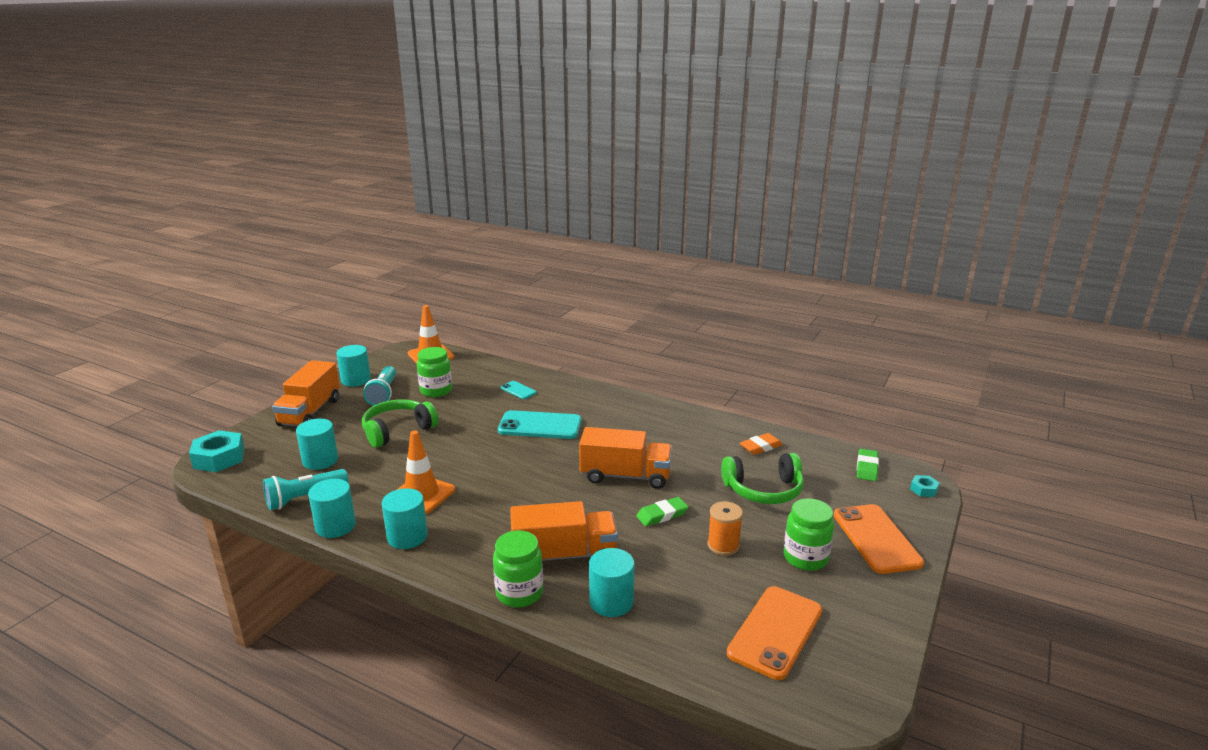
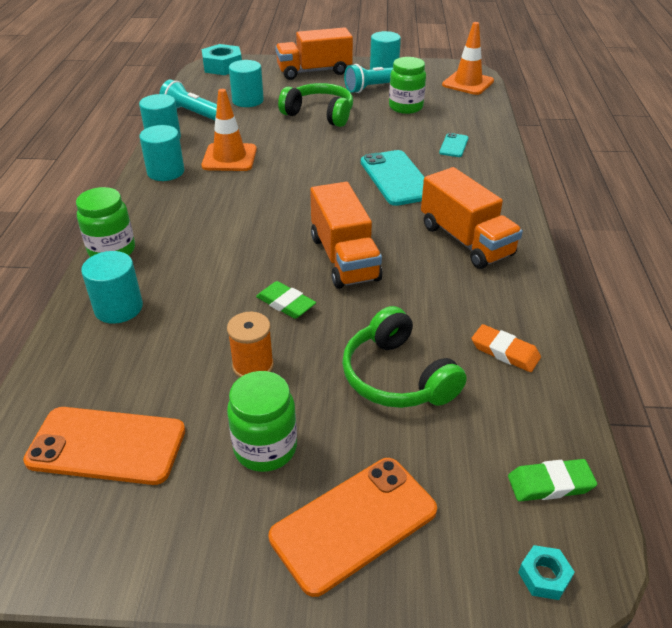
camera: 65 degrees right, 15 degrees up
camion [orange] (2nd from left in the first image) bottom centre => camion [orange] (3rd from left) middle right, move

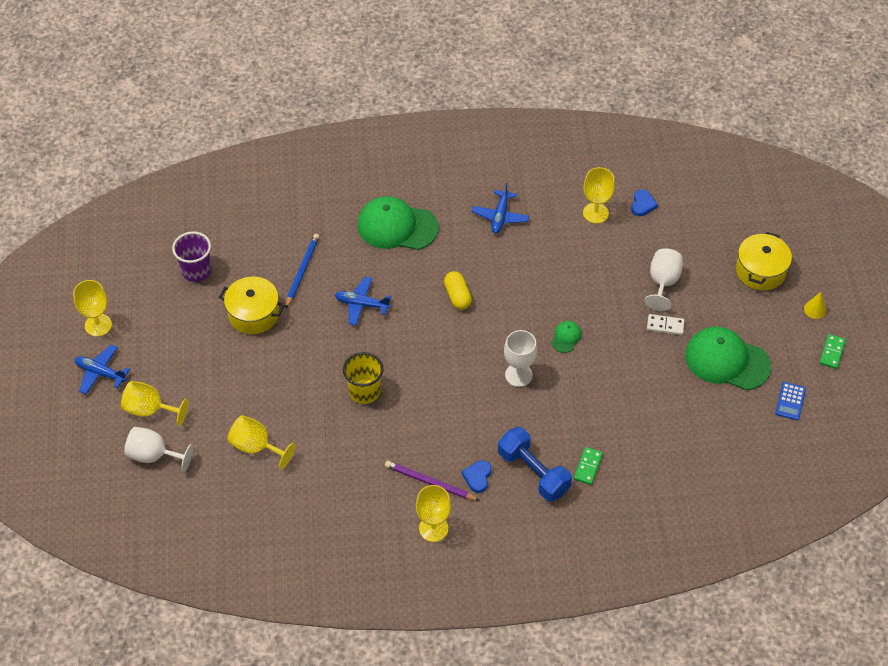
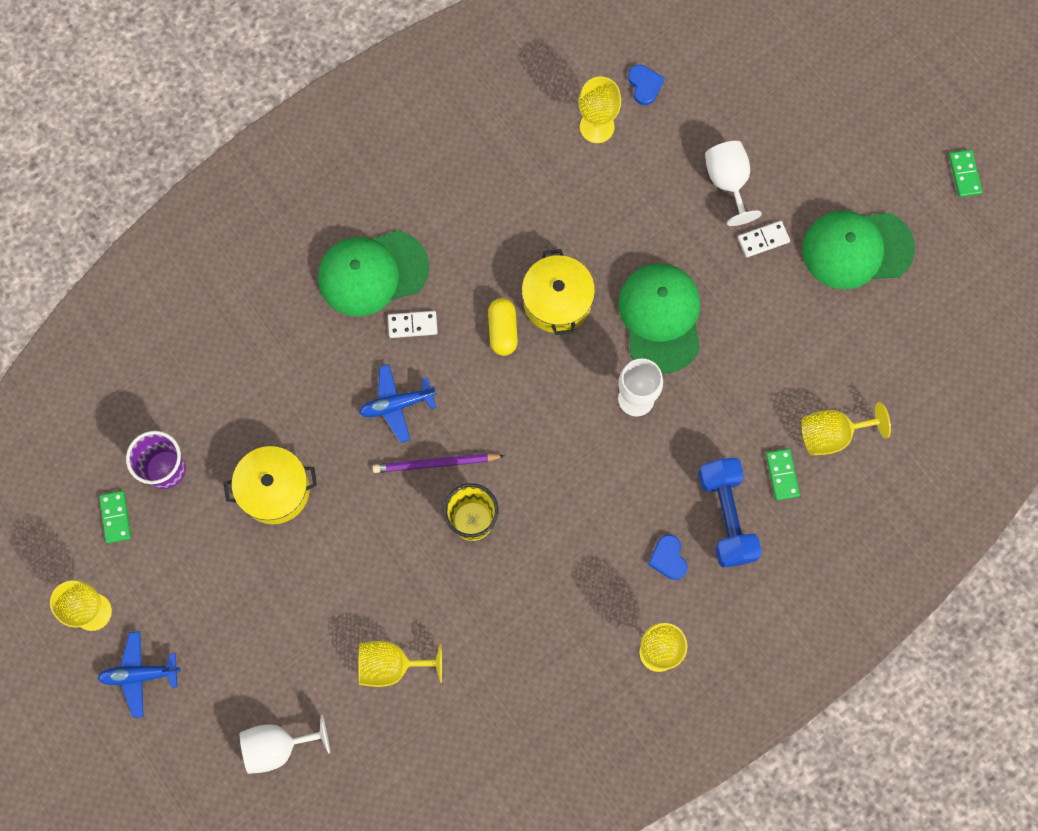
camera: 30 degrees left, 20 degrees up
nothing => domino [vert] (1st from left) middle left
crayon [violet] bottom centre => crayon [violet] centre, move
nothing => domino [blanc] (1st from left) centre
gélule [jaune] centre, 45 degrees clockwise
marmite [jaune] (2nd from left) middle right => marmite [jaune] (2nd from left) centre, move
casquette [vert] (2nd from left) centre, x2.30
haltère [bleu] bottom centre => haltère [bleu] middle right, 60 degrees clockwise
verre à pied [jaune] (2nd from left in the first image) middle left => verre à pied [jaune] (5th from left) middle right, move
crayon [bleu] centre => nothing
avion [bleu] (3rd from left) top centre => nothing
calculatrice [bleu] middle right => nothing
cône [jaune] middle right => nothing

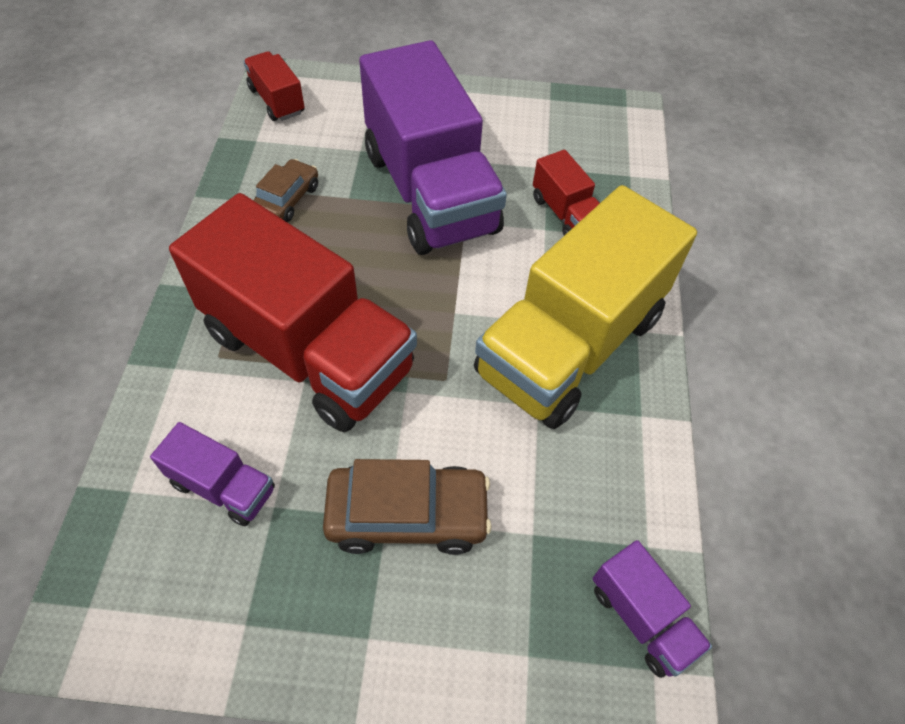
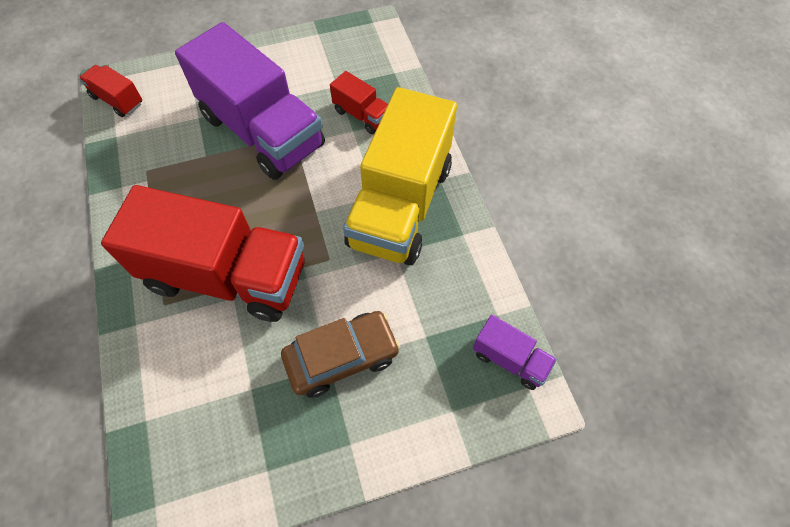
camera: 20 degrees left, 5 degrees up
camion [violet] (1st from left) middle left => nothing
voiture [marron] (1st from left) top left => nothing

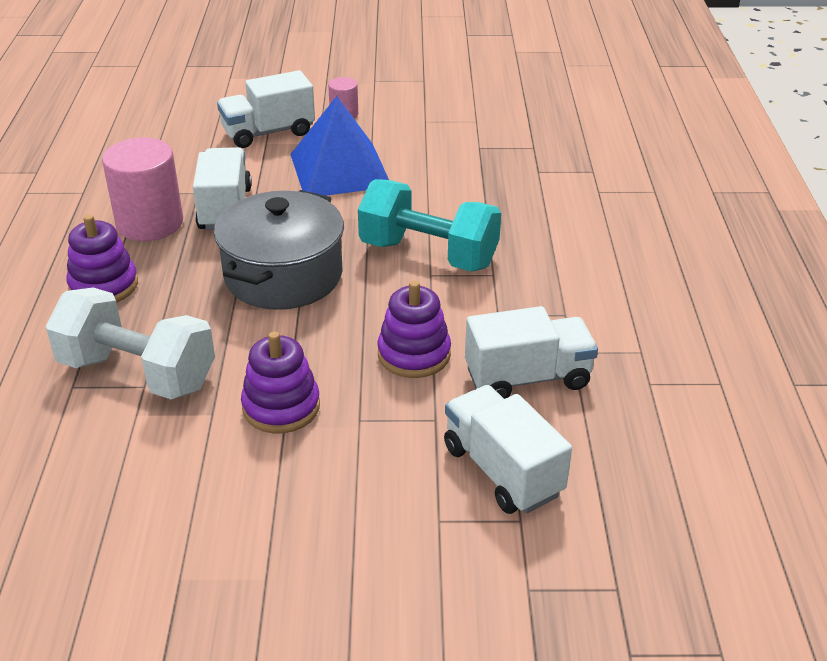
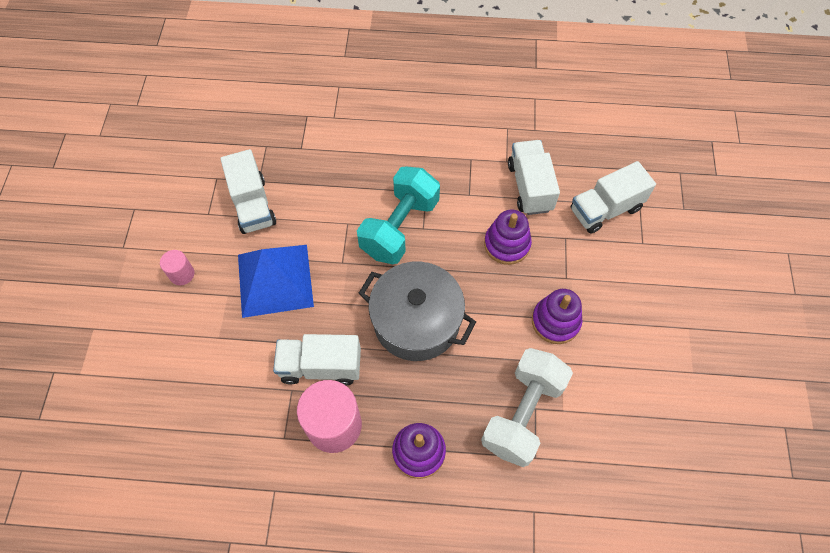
camera: 85 degrees left, 25 degrees up
camion [blanc] (2nd from left in the first image) top left => camion [blanc] (1st from left) middle left, move

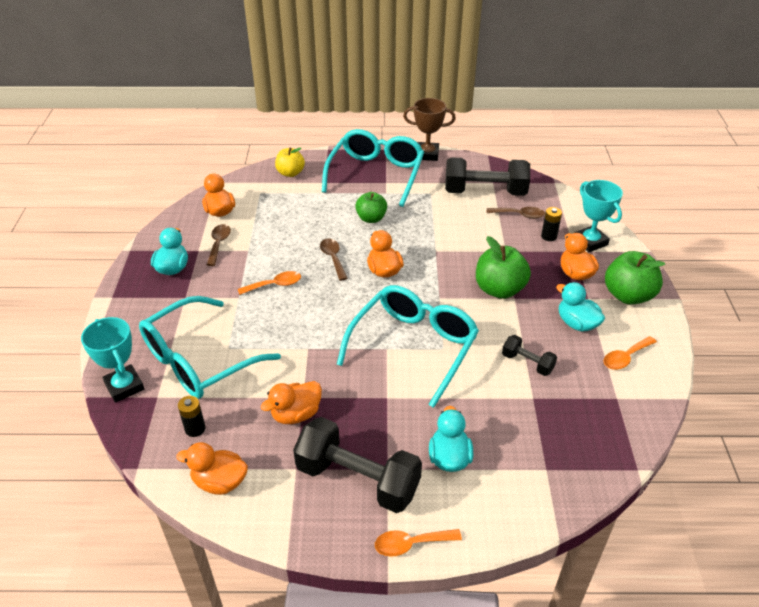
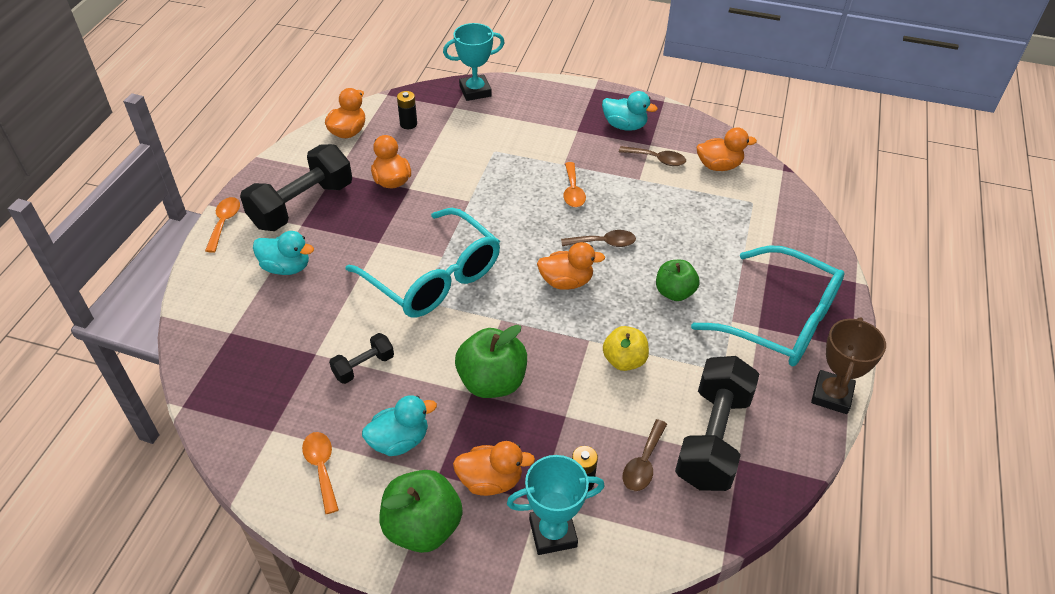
camera: 105 degrees right, 5 degrees up
pomme [jaune] top centre => pomme [jaune] centre, move
lunettes [turquoise] (1st from left) middle left => nothing

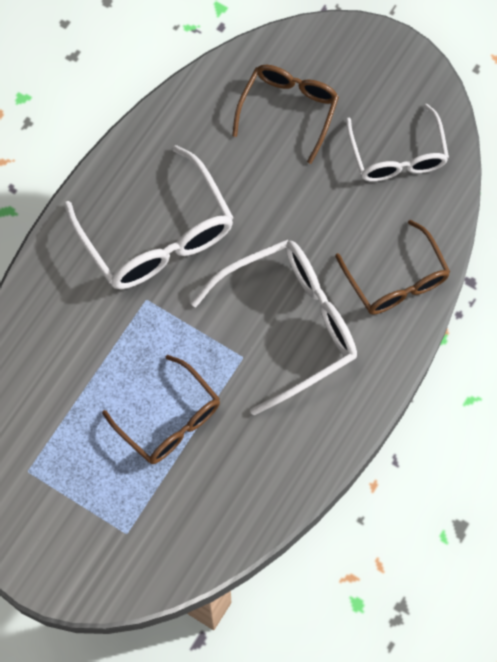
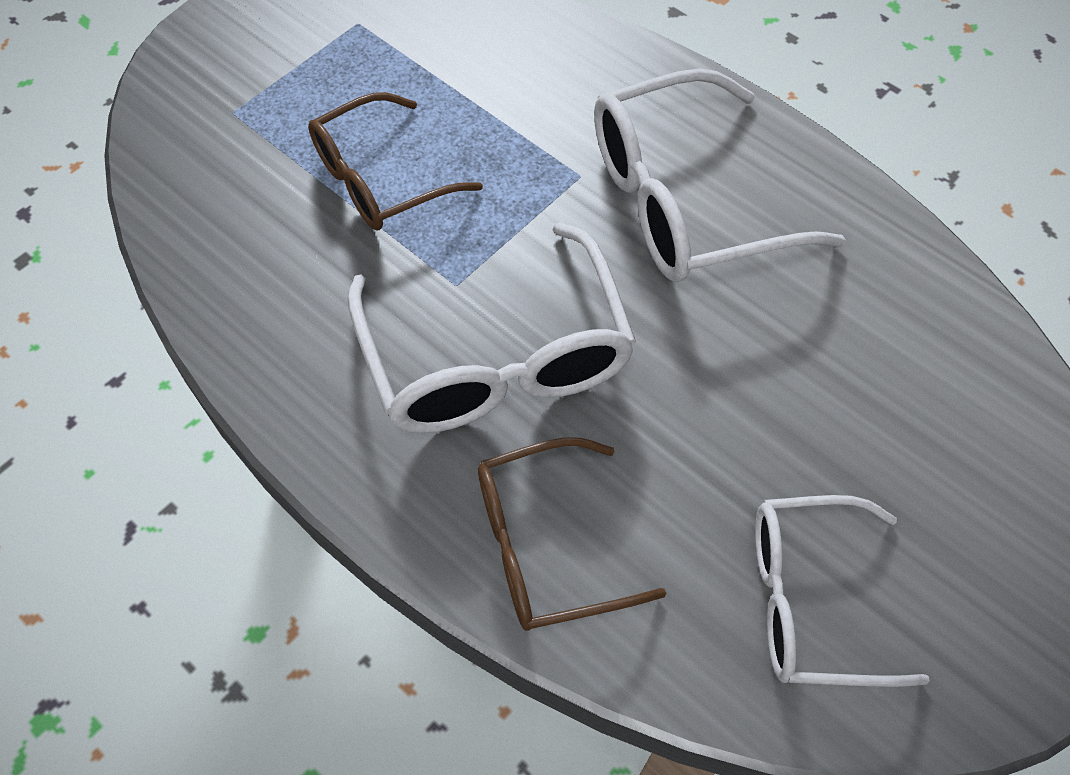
camera: 100 degrees right, 10 degrees down
lunettes [marron] (2nd from left) top centre => nothing

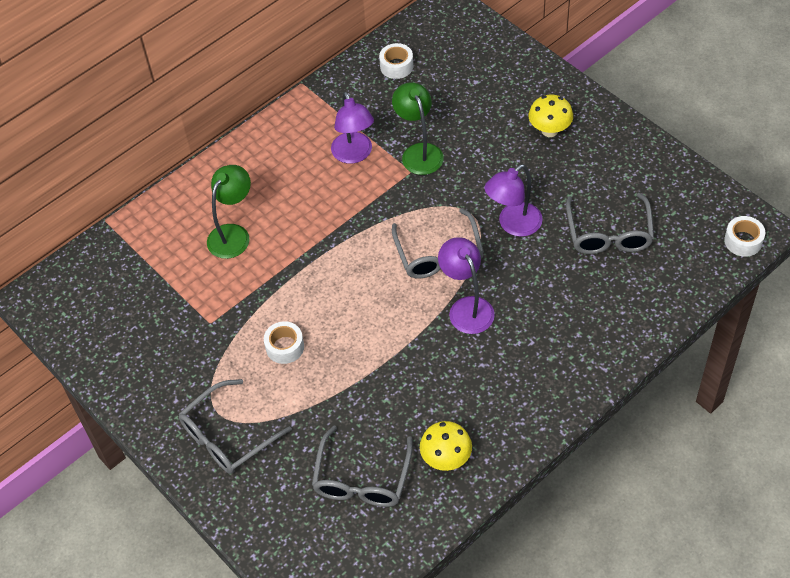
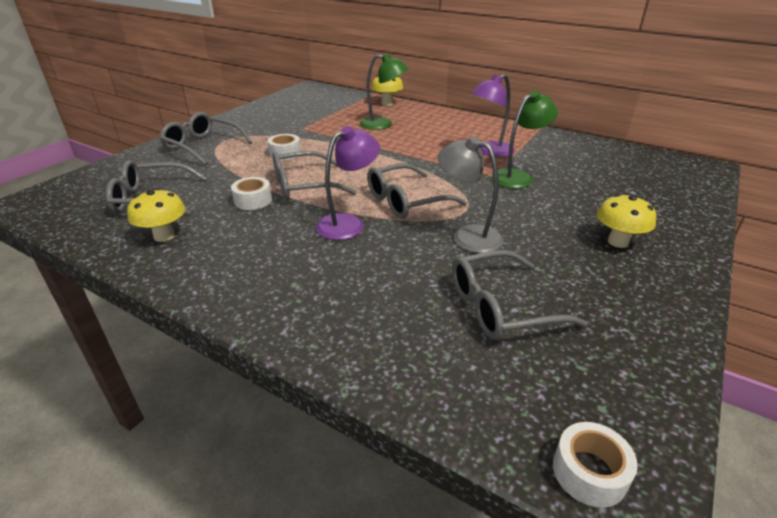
camera: 70 degrees right, 20 degrees down
ruban adhésif [blanc] (2nd from left in the first image) top centre => ruban adhésif [blanc] (1st from left) middle left, move
nothing => lunettes [gris] (3rd from left) centre
nothing => champignon [jaune] (2nd from left) top centre
lampe [violet] (3rd from left) centre => lampe [gris] centre

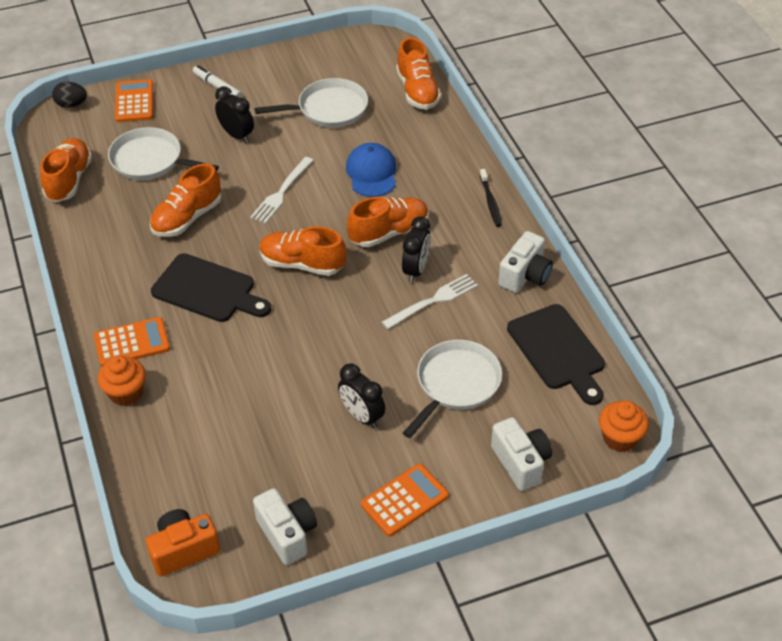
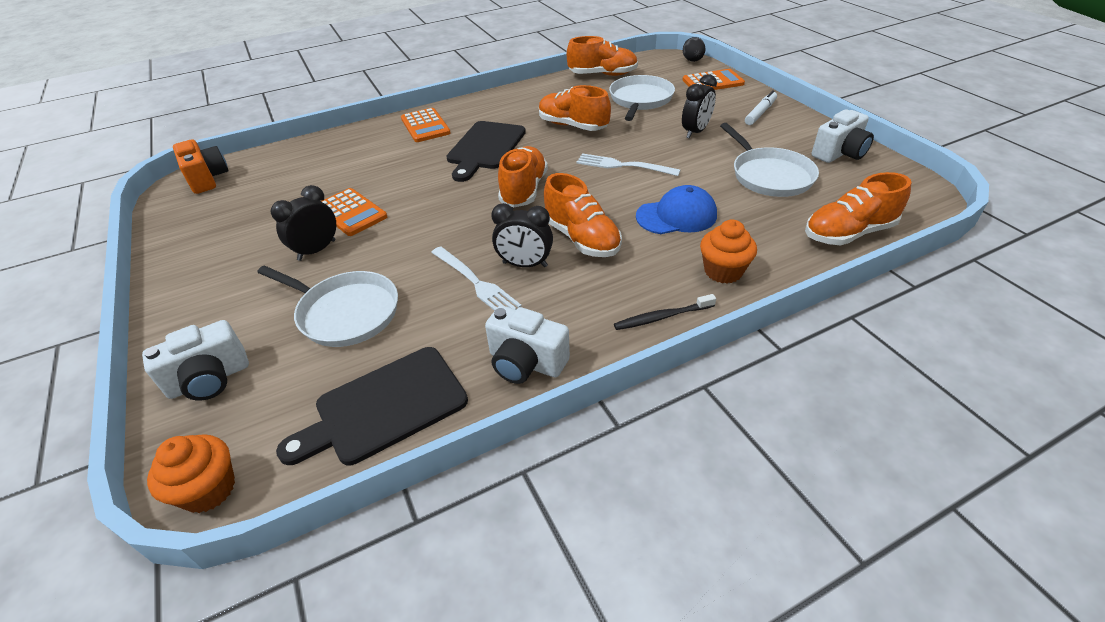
camera: 85 degrees right, 5 degrees down
calculatrice [orange] (3rd from left in the first image) bottom centre => calculatrice [orange] (1st from left) middle left, move
muffin [orange] (1st from left in the first image) middle left => muffin [orange] (2nd from left) centre, move
appareil photo [blanc] (1st from left in the first image) bottom centre => appareil photo [blanc] (3rd from left) top right, move

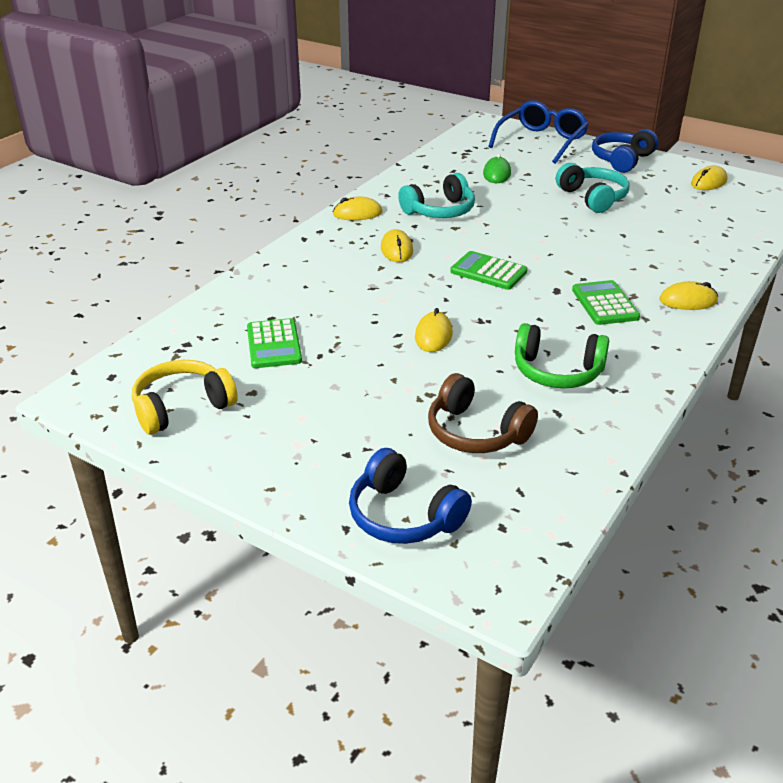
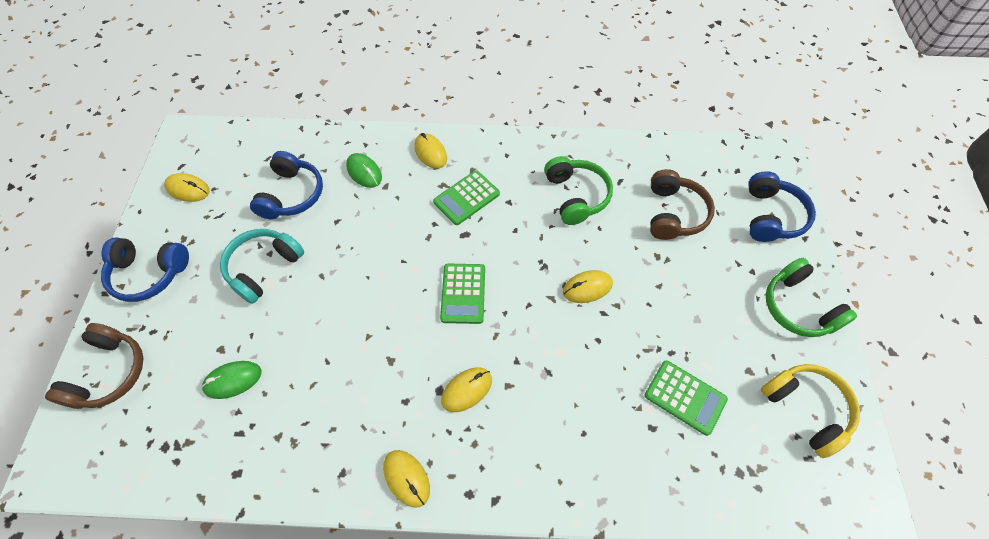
camera: 120 degrees left, 25 degrees up
lunettes [bleu] top right => casque audio [marron] (1st from left) bottom left
nothing => casque audio [bleu] (2nd from left) middle left
nothing => souris [vert] (2nd from left) top centre
calculatrice [vert] (1st from left in the first image) centre => calculatrice [vert] (3rd from left) bottom right, 75 degrees clockwise
casque audio [jaune] middle left => casque audio [jaune] bottom right, 150 degrees counterclockwise
nothing => casque audio [vert] (2nd from left) middle right
casque audio [turquoise] (1st from left) top centre => nothing

